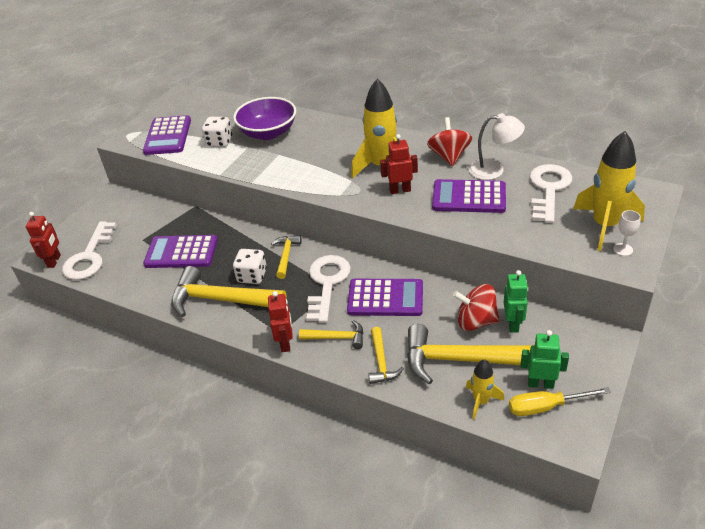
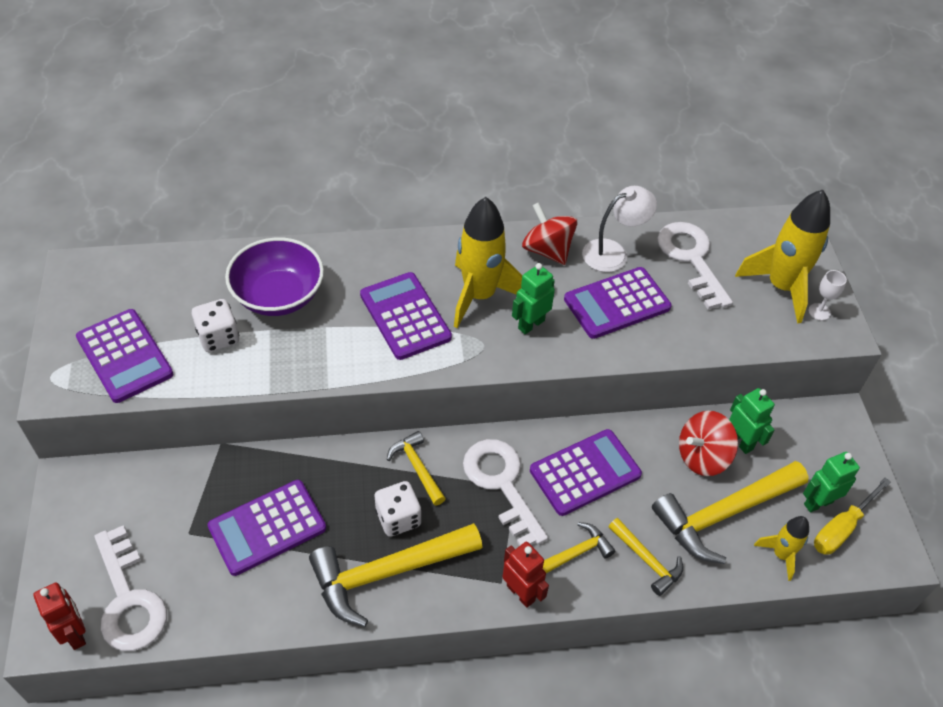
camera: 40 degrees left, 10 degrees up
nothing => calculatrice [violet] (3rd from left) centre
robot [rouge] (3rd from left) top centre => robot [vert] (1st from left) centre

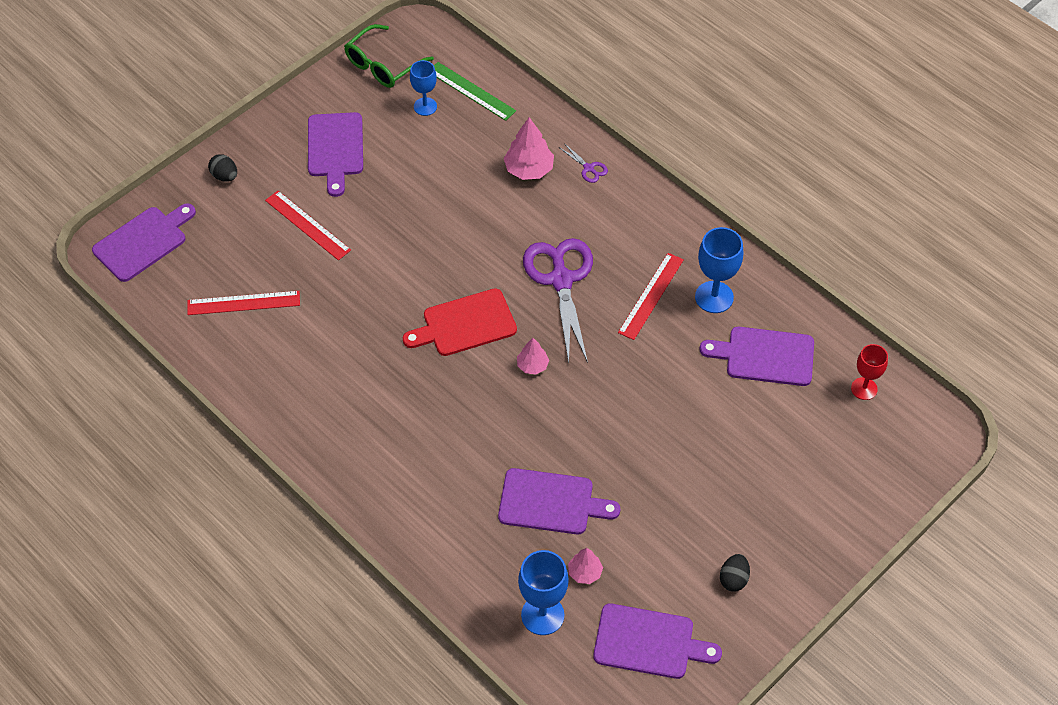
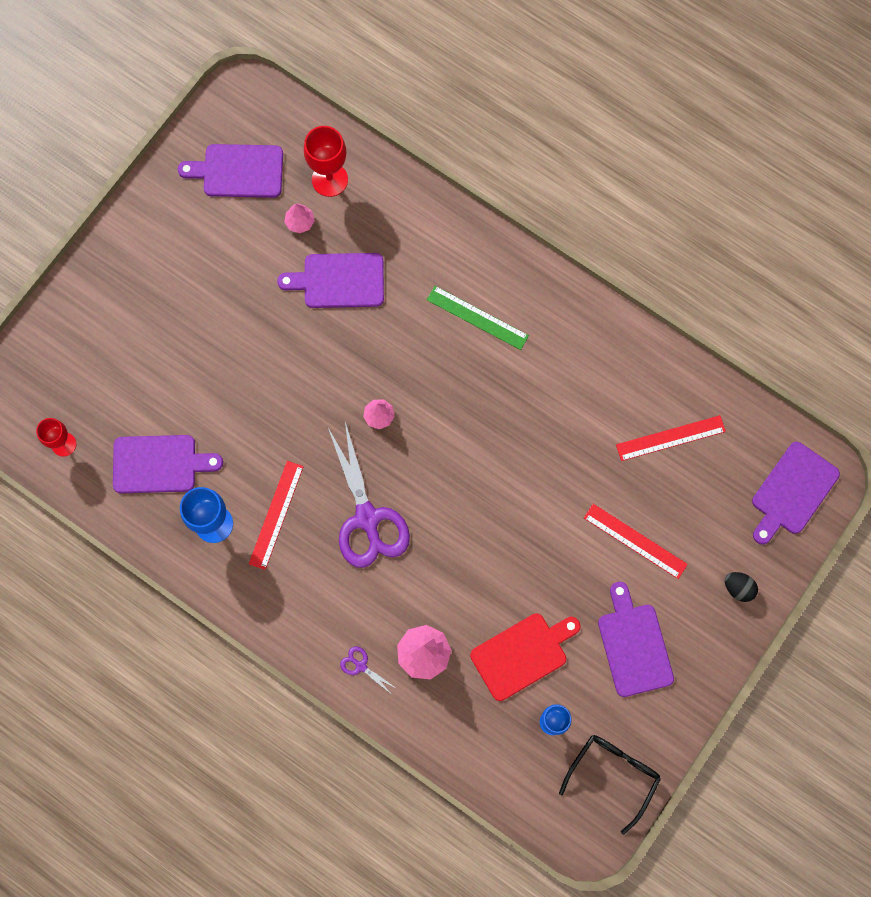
camera: 170 degrees right, 20 degrees up
verre à pied [bleu] (2nd from left) bottom centre => verre à pied [rouge] (2nd from left) top centre
règle [vert] top centre => règle [vert] centre, move
planche à découper [rouge] centre => planche à découper [rouge] bottom centre, move
lunettes [vert] top centre => lunettes [noir] bottom right
œuf [noir] (2nd from left) bottom right => nothing

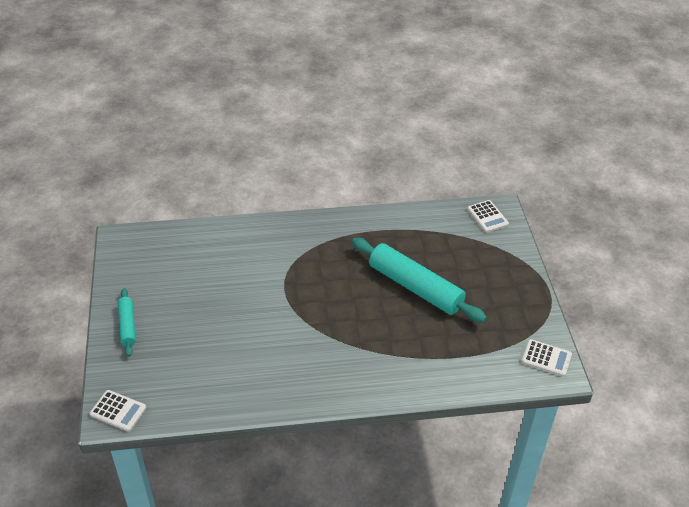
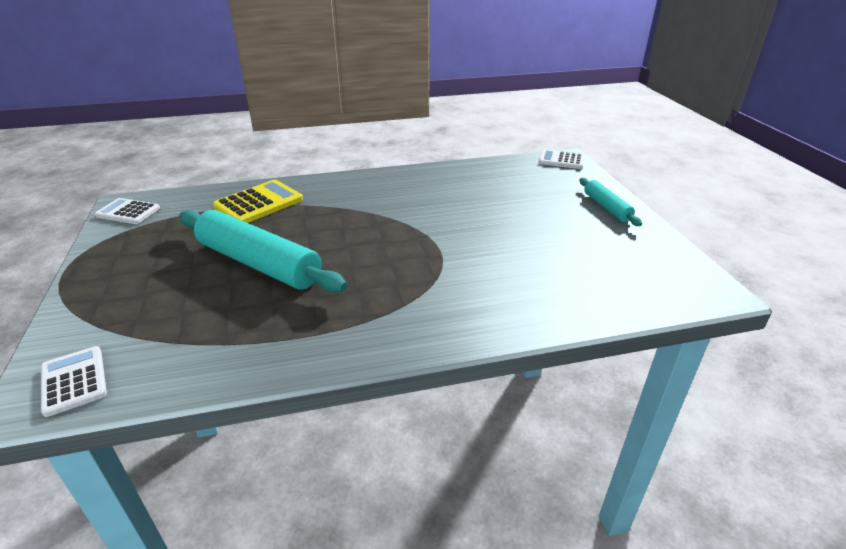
camera: 175 degrees right, 10 degrees down
nothing => calculatrice [jaune] middle left

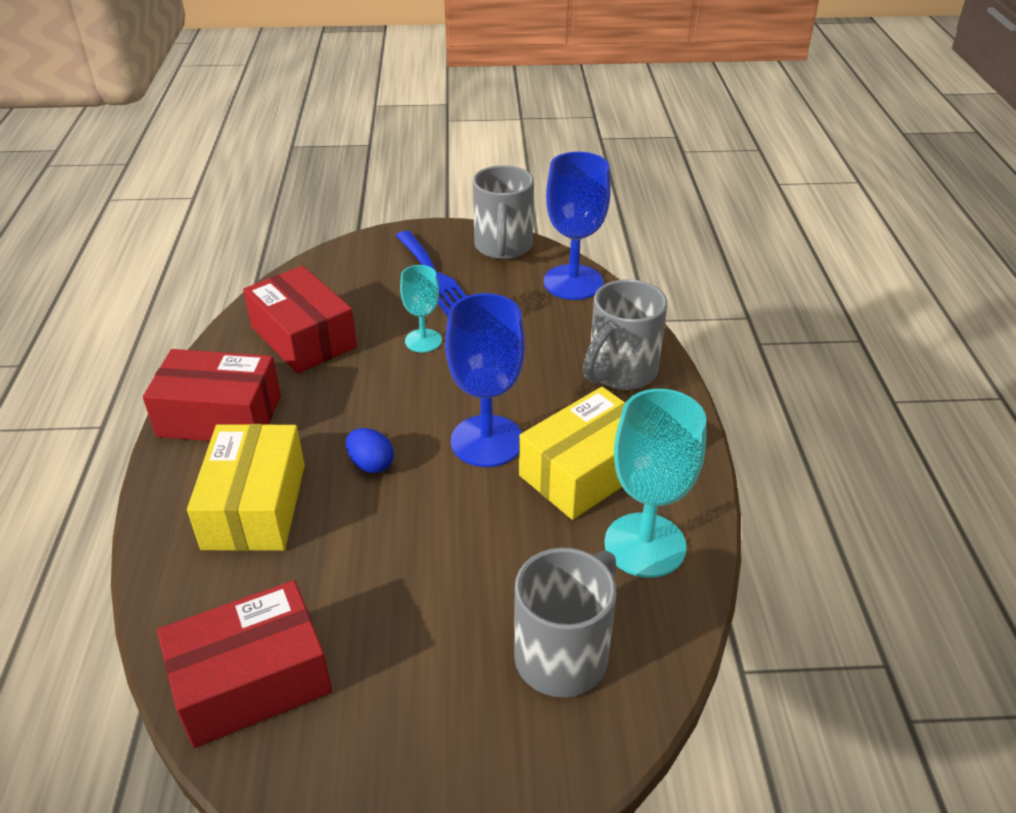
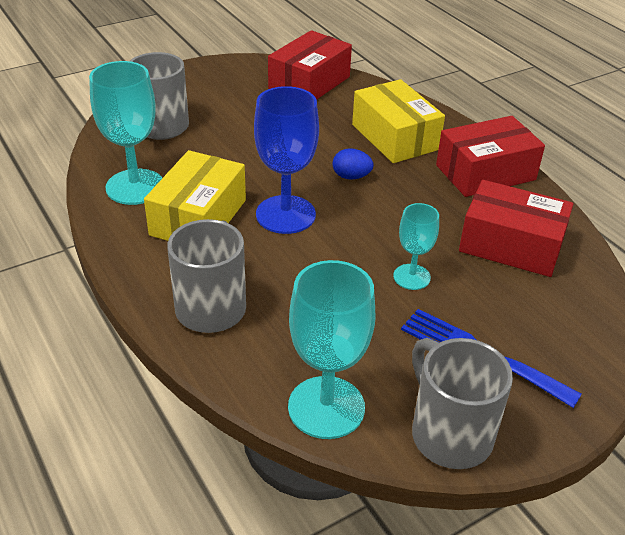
camera: 150 degrees right, 0 degrees up
verre à pied [bleu] (2nd from left) top centre => verre à pied [turquoise] (2nd from left) centre

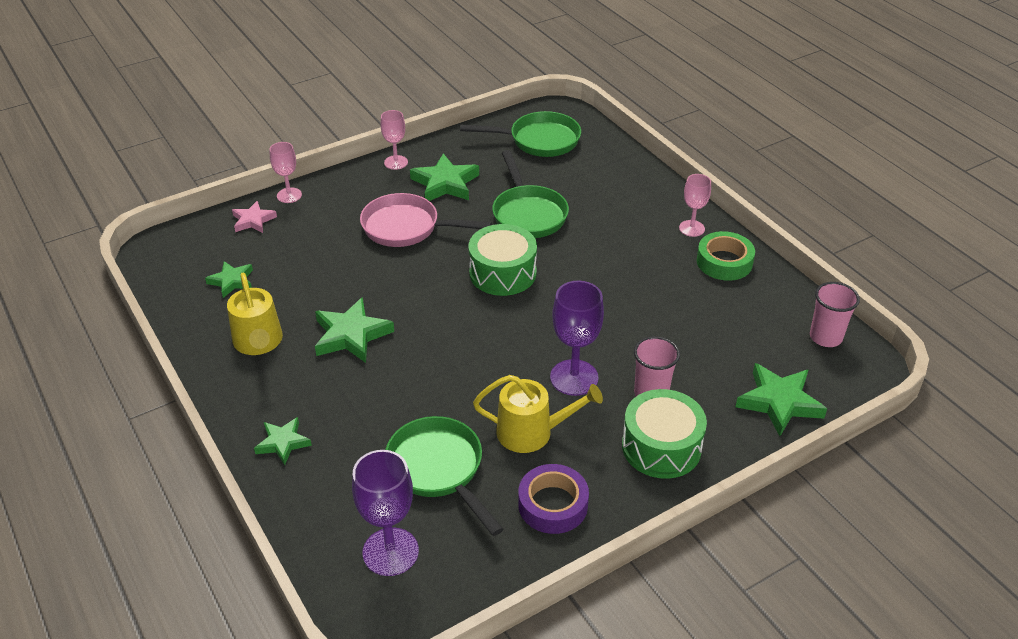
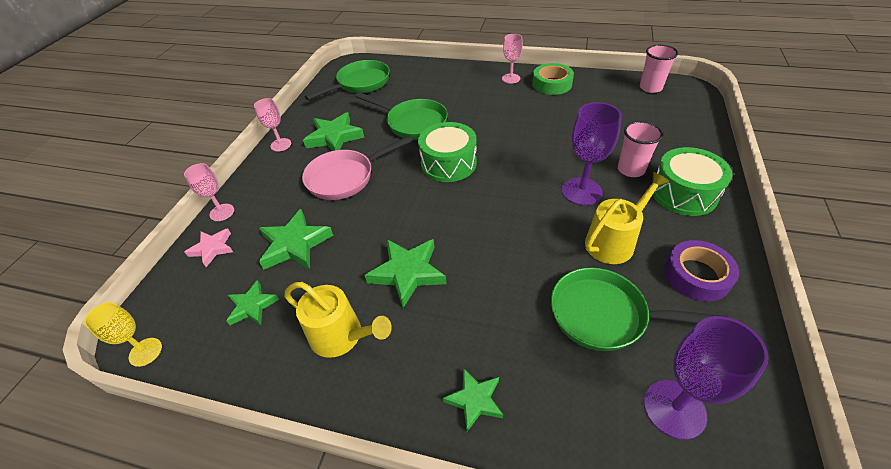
camera: 40 degrees left, 5 degrees up
nothing => verre à pied [jaune] bottom left
étoile [vert] (5th from left in the first image) middle right => étoile [vert] (2nd from left) middle left, move

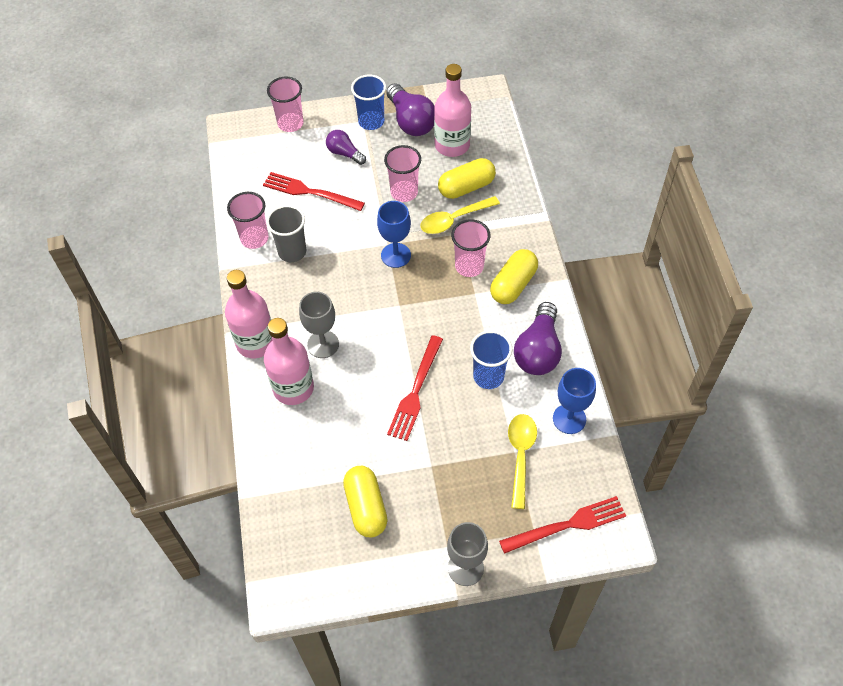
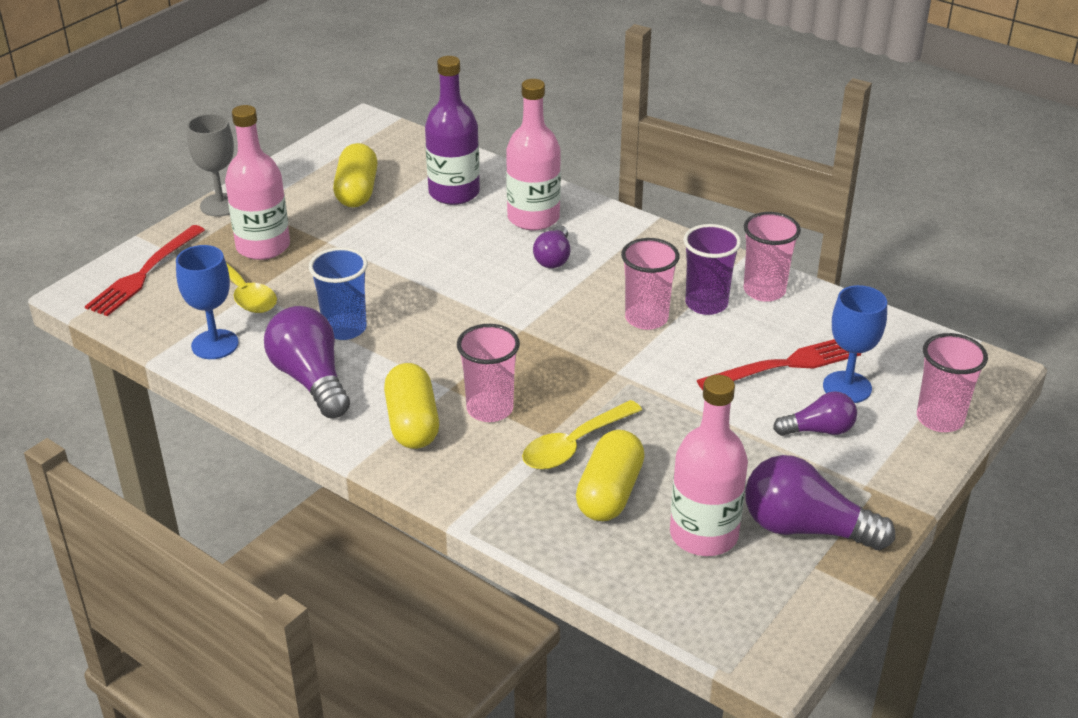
camera: 135 degrees right, 20 degrees down
bouteille [rose] (1st from left) middle left => bouteille [rose] (1st from left) top left, move
gélule [jaune] (1st from left) bottom centre => gélule [jaune] (1st from left) top left, 60 degrees clockwise
nothing => bouteille [violet] top centre
cuillère [jaune] (1st from left in the first image) top centre => cuillère [jaune] (2nd from left) centre, 150 degrees counterclockwise
verre à pied [gris] (1st from left) centre => ampoule [violet] (2nd from left) centre
gobelet [rose] (3rd from left in the first image) top centre => gobelet [rose] (2nd from left) centre, move
gobelet [gris] centre => gobelet [violet] centre
verre à pied [bleu] (1st from left in the first image) centre => verre à pied [bleu] (2nd from left) middle right, move
gobelet [bleu] (1st from left) top centre => nothing
fourchette [rouge] (2nd from left) centre => nothing

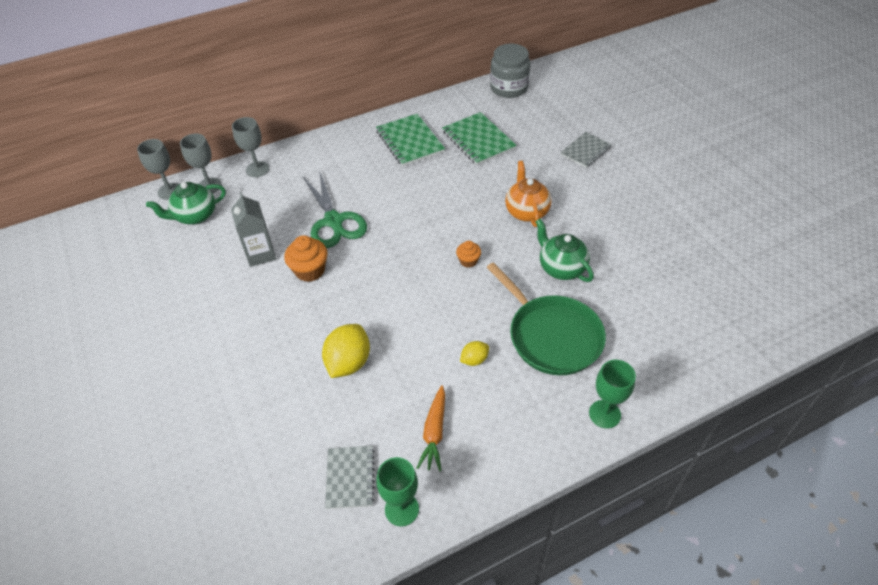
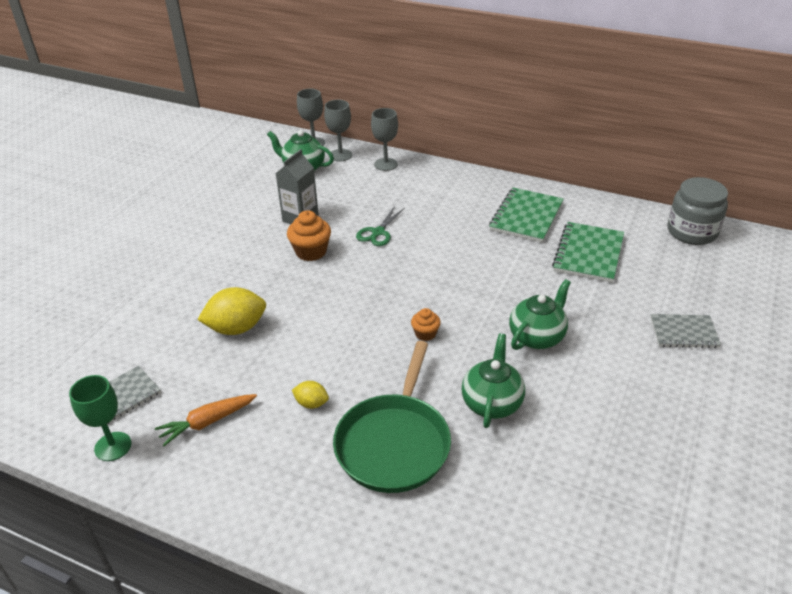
camera: 50 degrees right, 10 degrees down
ciseaux [vert] centre, x0.58
théière [orange] top centre => théière [vert] (3rd from left) middle right
verre à pied [vert] (2nd from left) bottom right => nothing

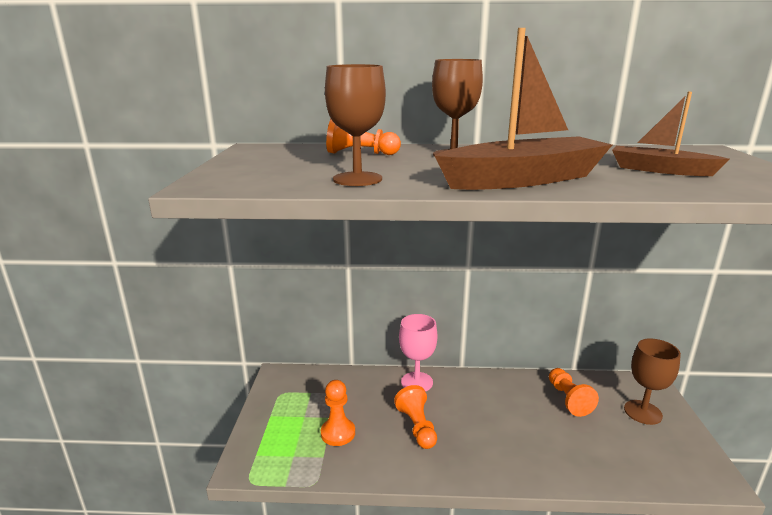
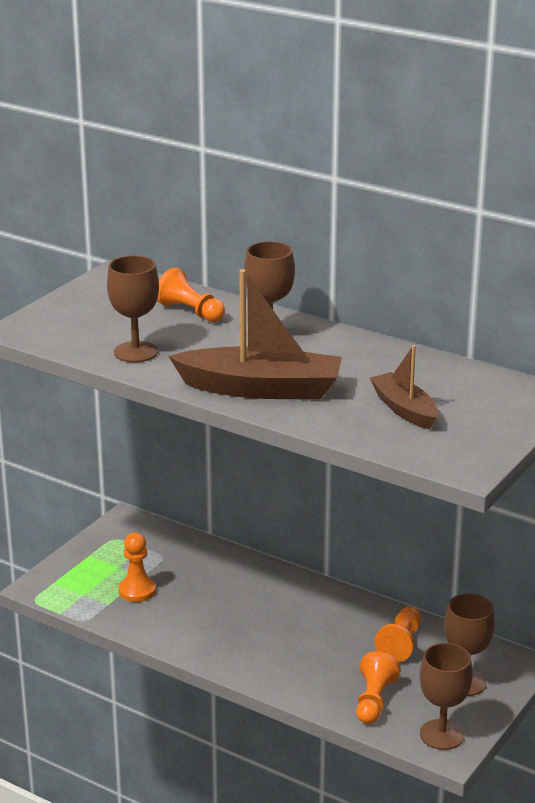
camera: 30 degrees right, 5 degrees up
pion [orange] (3rd from left) bottom centre => pion [orange] (3rd from left) bottom right, move
nothing => verre à pied [marron] (3rd from left) bottom right
verre à pied [rose] bottom centre => nothing

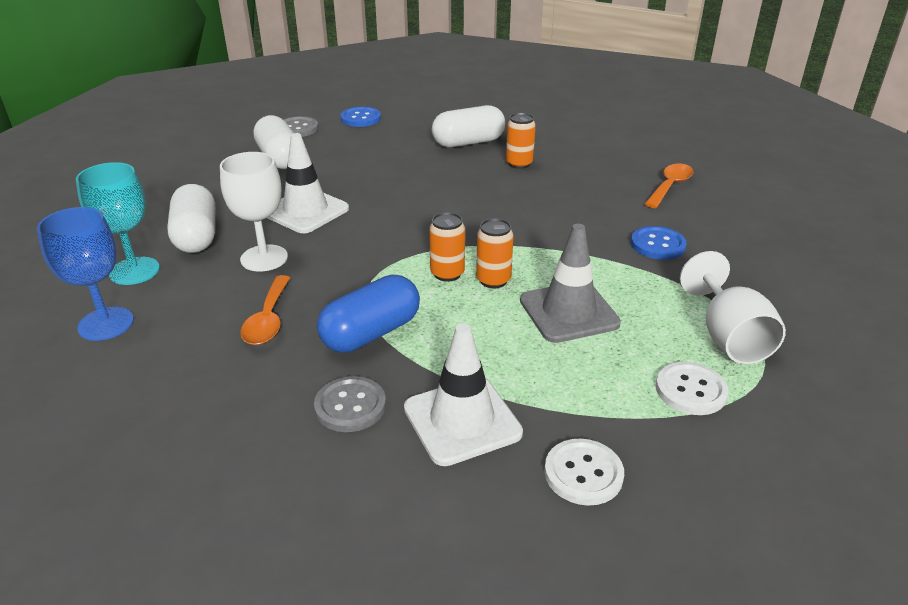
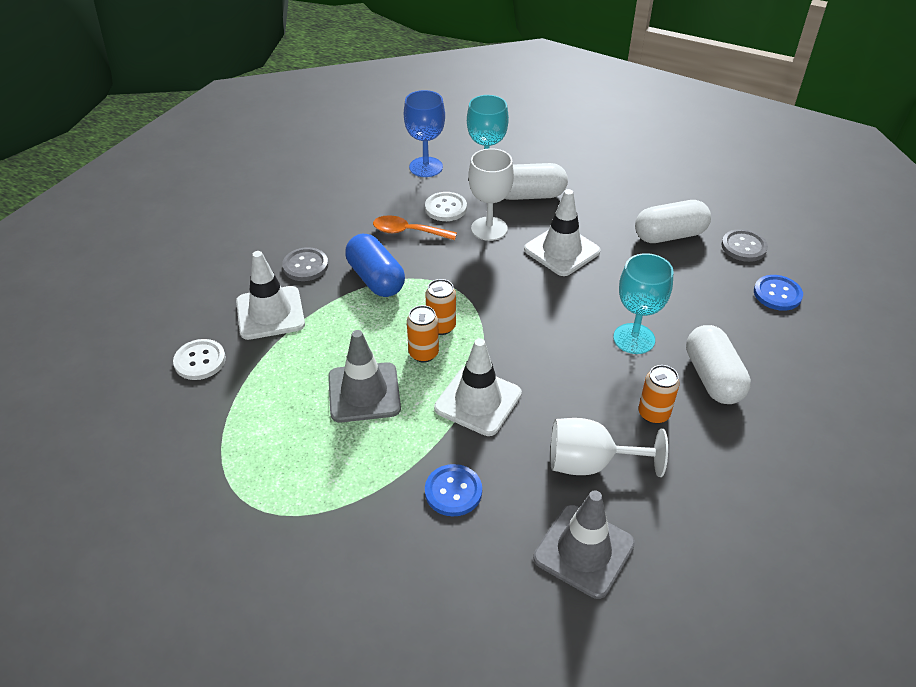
camera: 100 degrees right, 10 degrees up
bouton [blanc] (2nd from left) middle right => bouton [blanc] (2nd from left) top centre, move
nothing => cône de chantier [blanc] (2nd from left) centre
cuillère [orange] (2nd from left) top right => cône de chantier [gris] (2nd from left) bottom centre
verre à pied [blanc] (2nd from left) middle right => verre à pied [blanc] (2nd from left) centre, move
nothing => verre à pied [turquoise] (2nd from left) middle right

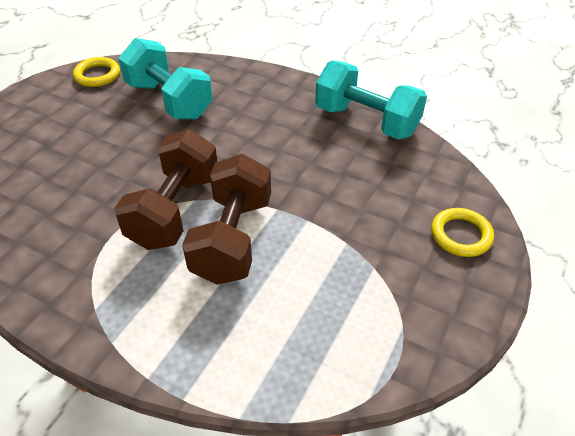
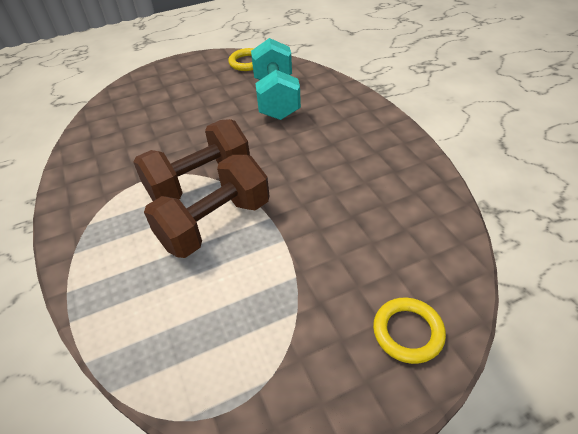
camera: 40 degrees right, 0 degrees up
haltère [turquoise] (2nd from left) top centre => nothing

